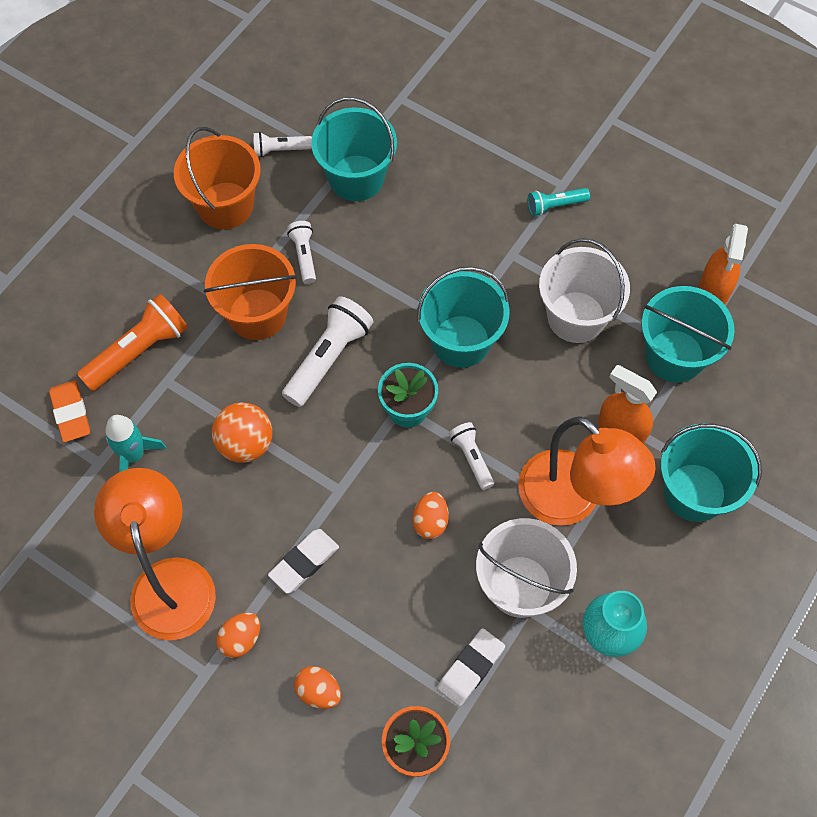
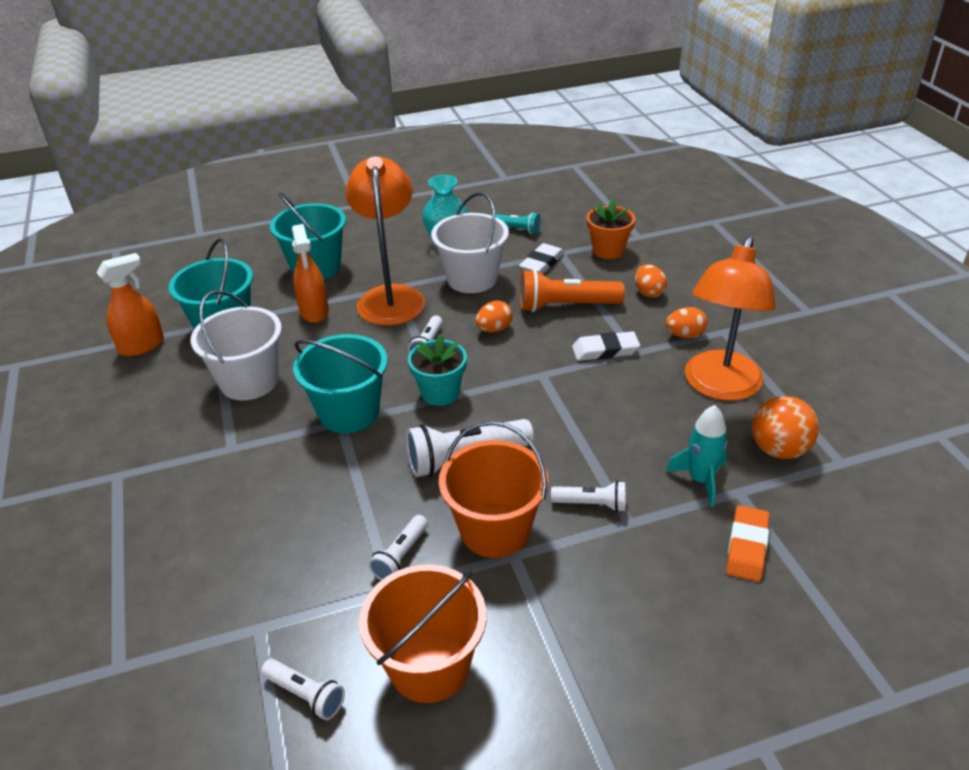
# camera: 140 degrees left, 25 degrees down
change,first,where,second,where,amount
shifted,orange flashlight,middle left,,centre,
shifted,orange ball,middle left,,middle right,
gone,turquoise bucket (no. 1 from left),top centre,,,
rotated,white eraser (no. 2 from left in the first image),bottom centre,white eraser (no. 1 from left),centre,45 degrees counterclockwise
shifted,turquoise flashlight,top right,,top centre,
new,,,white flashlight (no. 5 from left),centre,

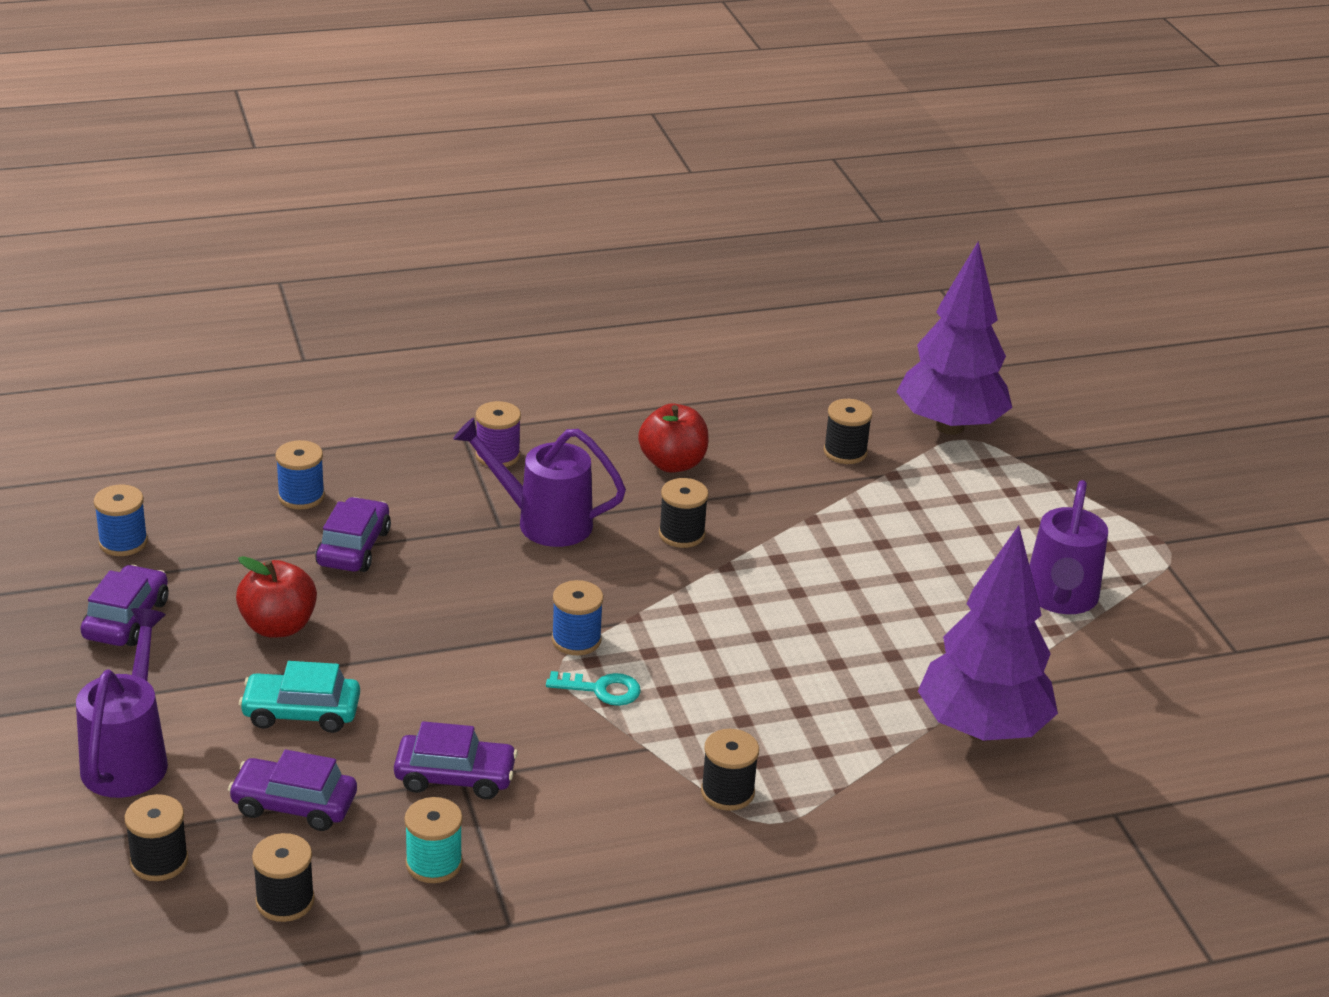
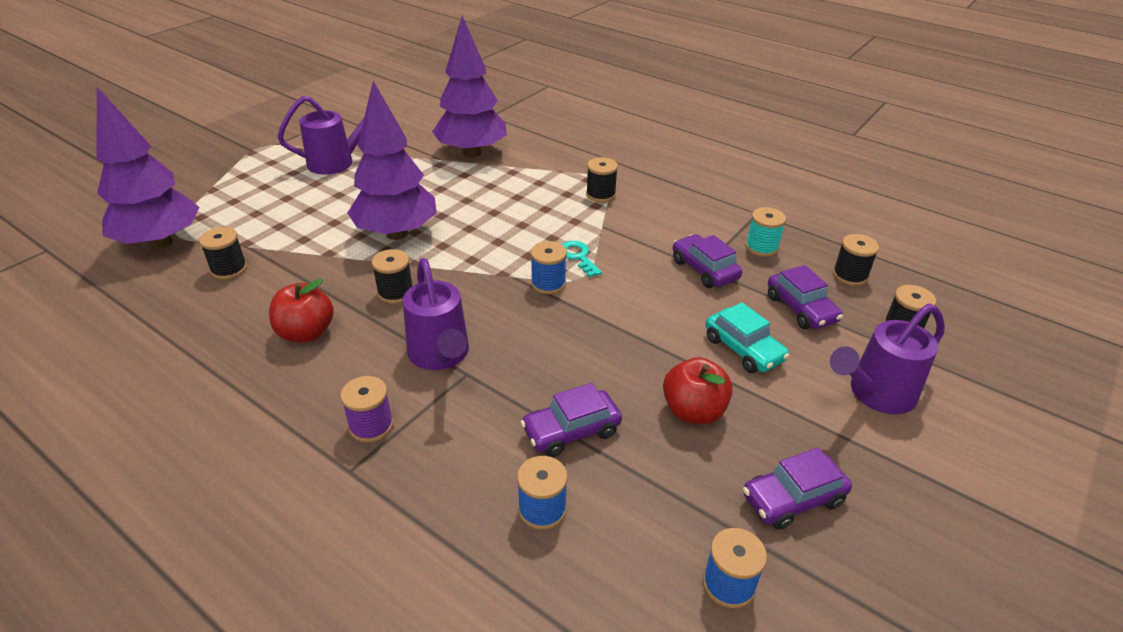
# camera: 125 degrees left, 5 degrees up
change,first,where,second,where,amount
new,,,purple tree (no. 2 from left),top centre,

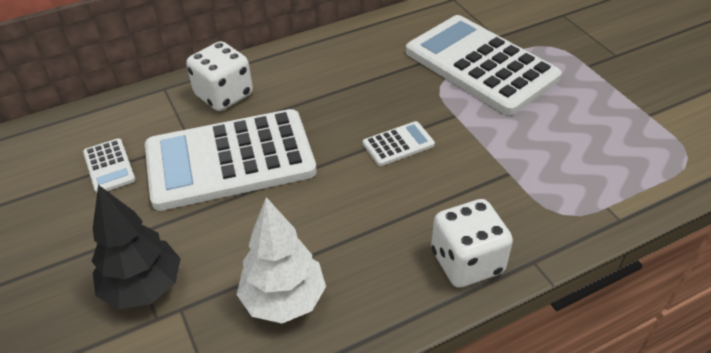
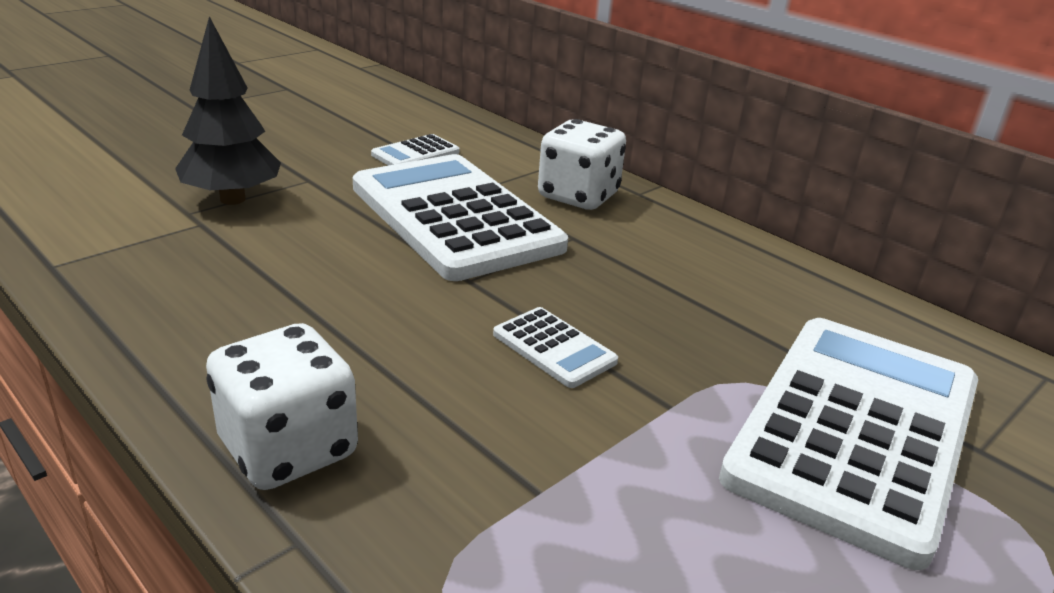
# camera: 70 degrees right, 15 degrees down
change,first,where,second,where,amount
gone,white tree,bottom centre,,,

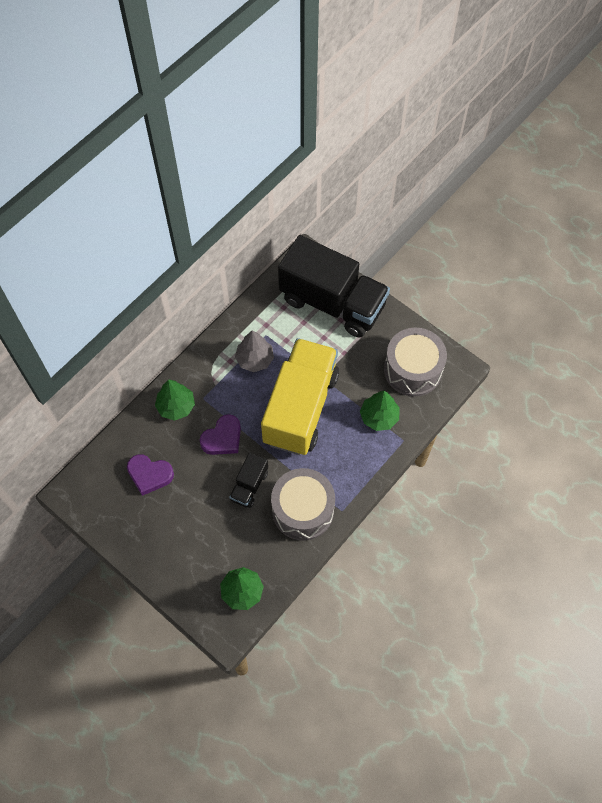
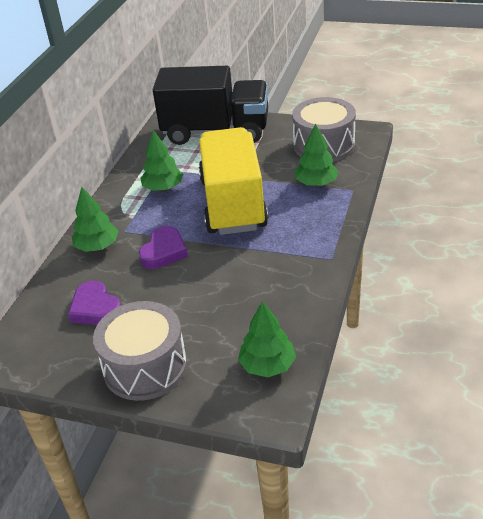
# camera: 20 degrees left, 25 degrees down
change,first,where,second,where,amount
rotated,purple heart (no. 1 from left),middle left,,middle left,60 degrees clockwise
gone,black truck (no. 1 from left),centre,,,
repainted,grey tree,centre,green tree (no. 2 from left),top centre,
shifted,grey drum (no. 1 from left),centre,,bottom left,

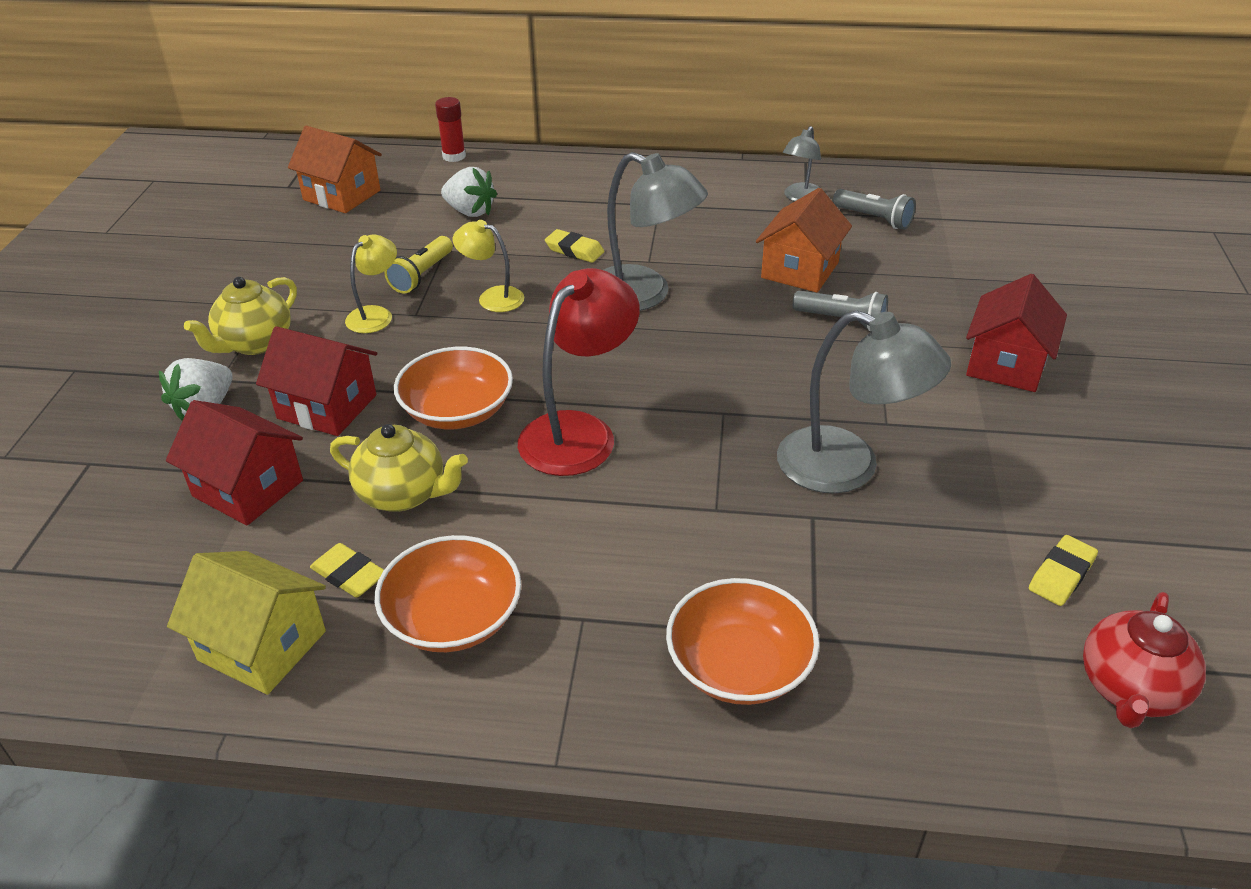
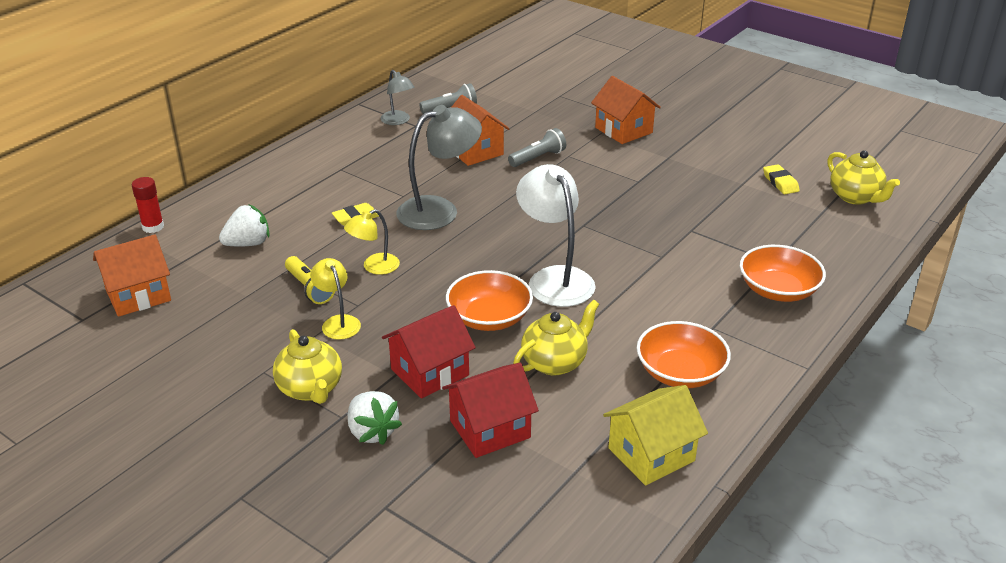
# camera: 60 degrees left, 5 degrees down
change,first,where,second,where,amount
gone,yellow eraser (no. 1 from left),middle left,,,
repainted,red lamp,centre,white lamp,centre,
gone,grey lamp (no. 3 from left),middle right,,,
repainted,red house (no. 3 from left),middle right,orange house (no. 3 from left),top centre,
repainted,red teapot,bottom right,yellow teapot (no. 3 from left),top right,

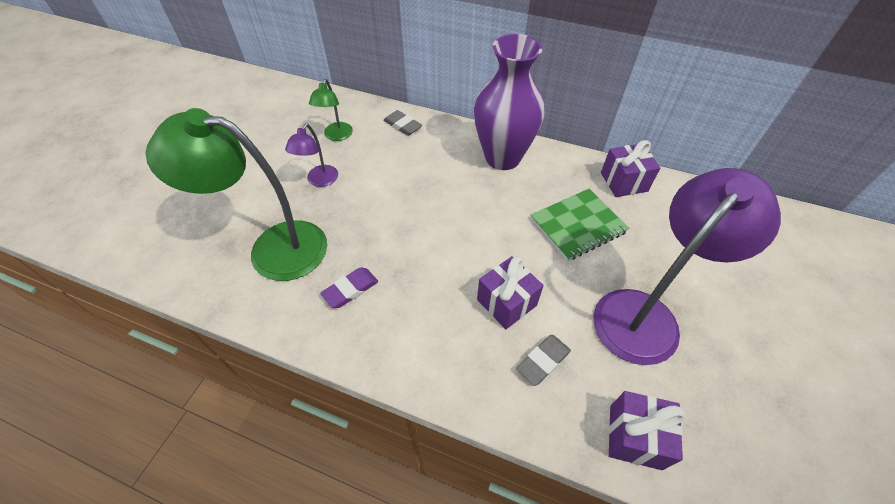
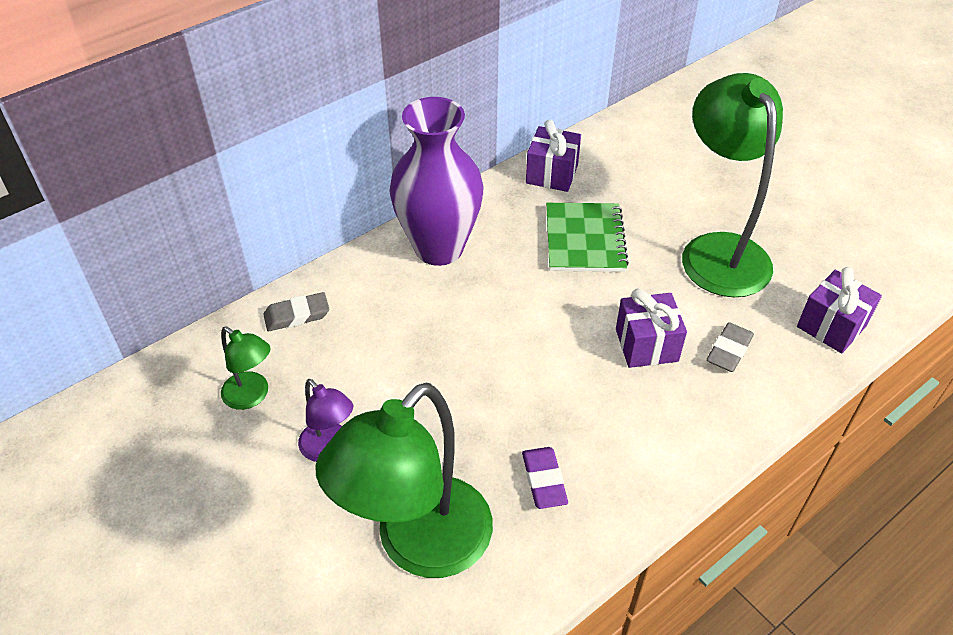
# camera: 60 degrees left, 5 degrees down
change,first,where,second,where,amount
rotated,grey eraser (no. 2 from left),bottom centre,,middle right,45 degrees clockwise
repainted,purple lamp (no. 2 from left),middle right,green lamp (no. 3 from left),top right,

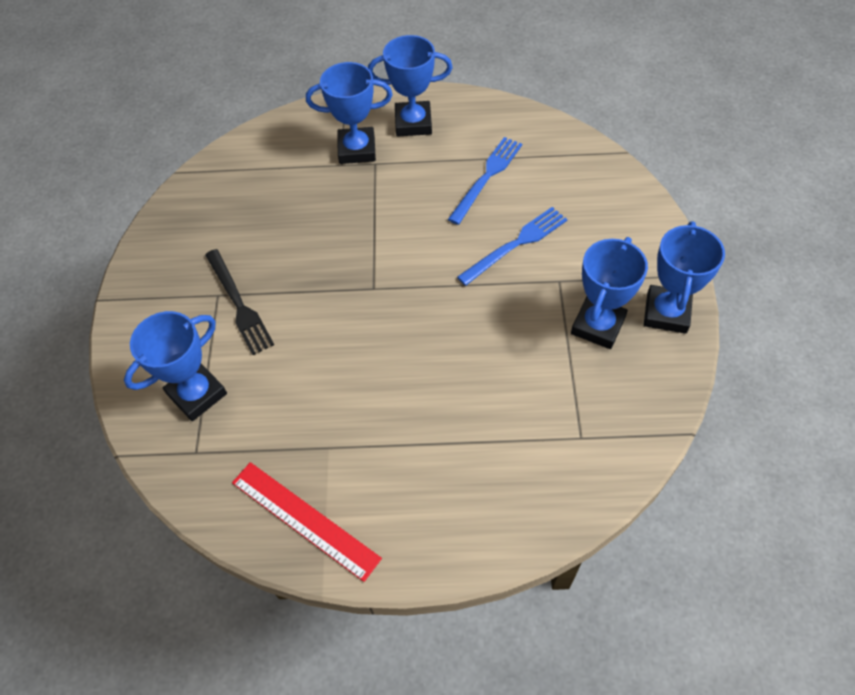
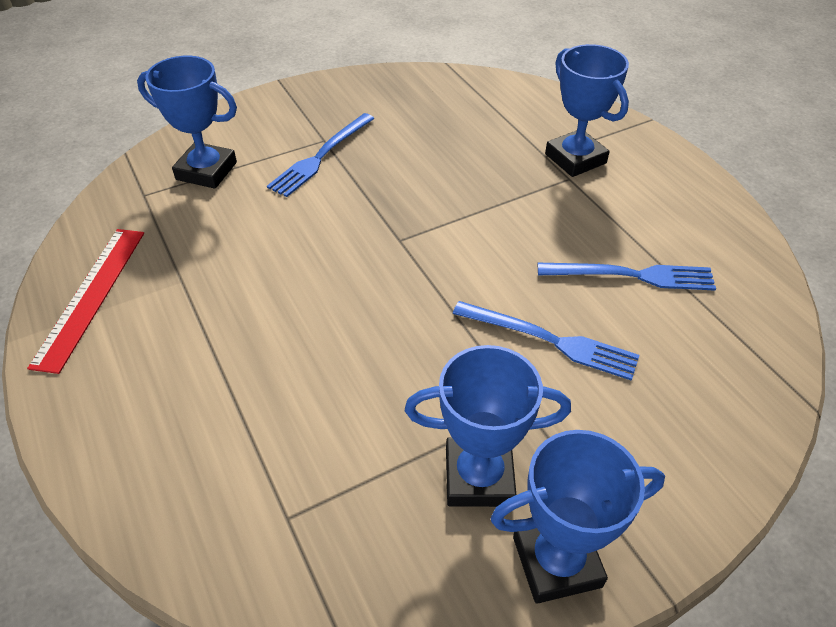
# camera: 60 degrees right, 10 degrees down
change,first,where,second,where,amount
repainted,black fork,middle left,blue fork (no. 1 from left),top centre,
gone,blue trophy (no. 3 from left),top centre,,,

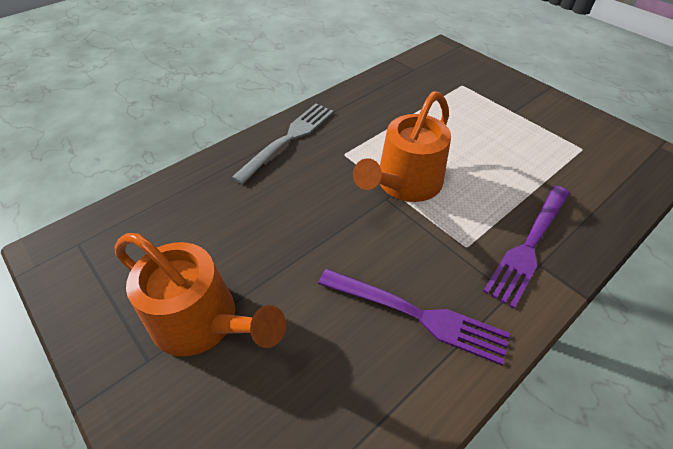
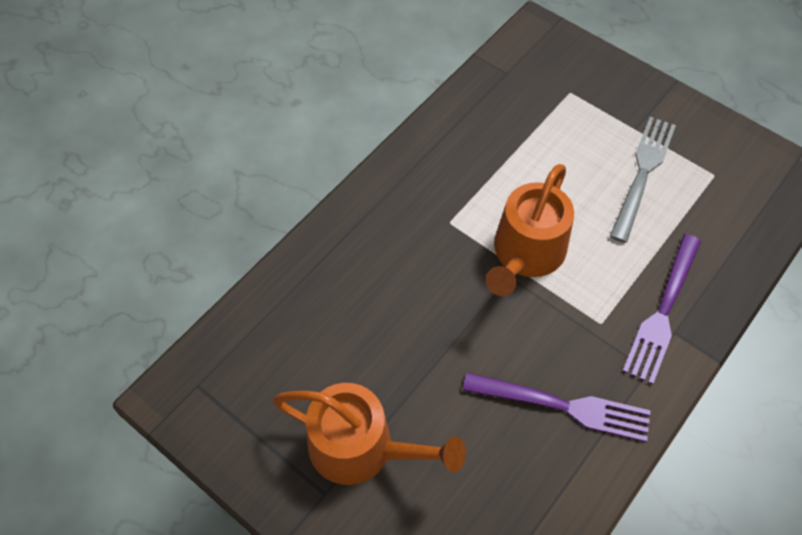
# camera: 10 degrees left, 10 degrees up
change,first,where,second,where,amount
shifted,grey fork,top centre,,middle right,

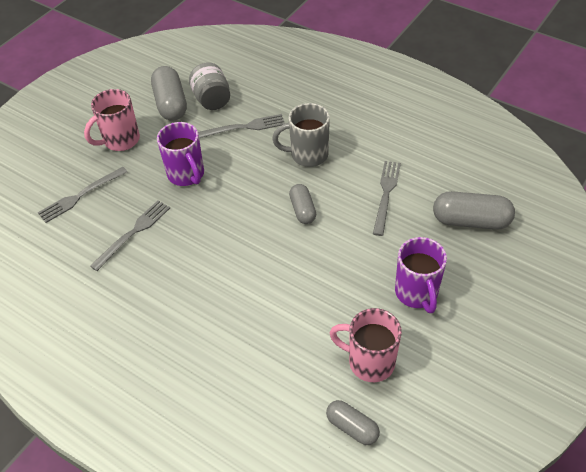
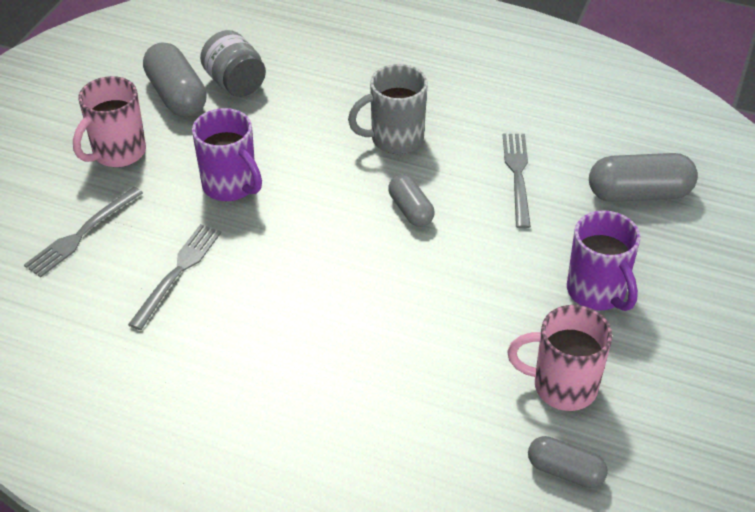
# camera: 15 degrees left, 5 degrees down
change,first,where,second,where,amount
gone,grey fork (no. 3 from left),top centre,,,

